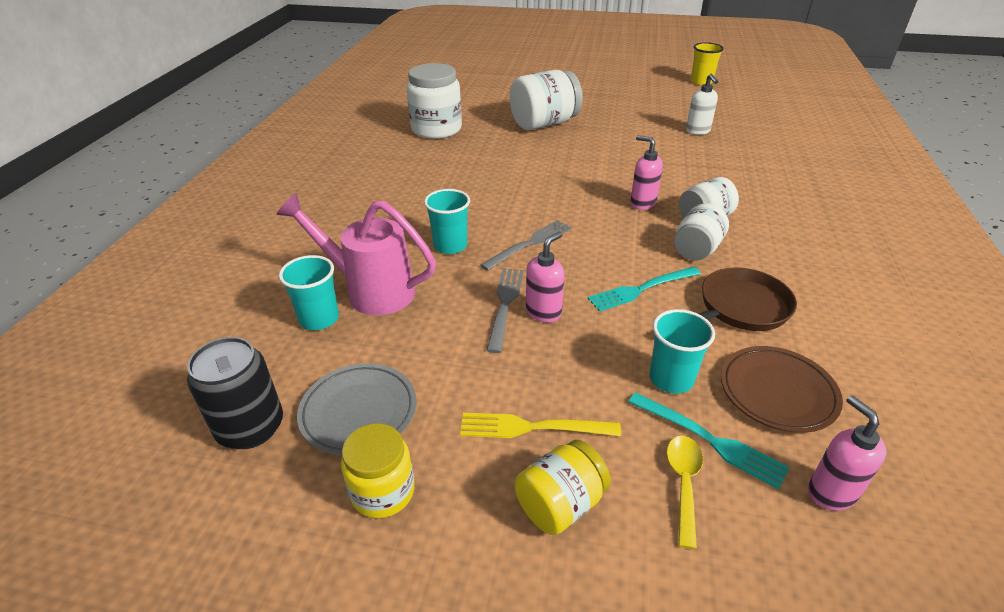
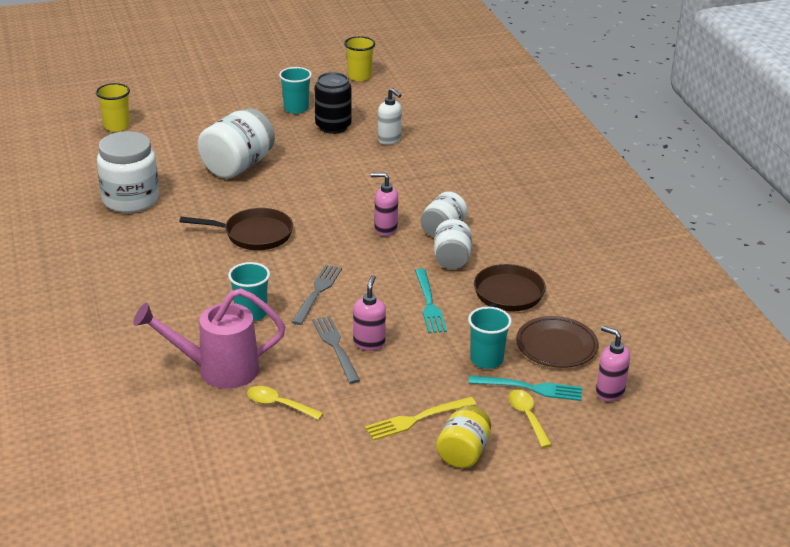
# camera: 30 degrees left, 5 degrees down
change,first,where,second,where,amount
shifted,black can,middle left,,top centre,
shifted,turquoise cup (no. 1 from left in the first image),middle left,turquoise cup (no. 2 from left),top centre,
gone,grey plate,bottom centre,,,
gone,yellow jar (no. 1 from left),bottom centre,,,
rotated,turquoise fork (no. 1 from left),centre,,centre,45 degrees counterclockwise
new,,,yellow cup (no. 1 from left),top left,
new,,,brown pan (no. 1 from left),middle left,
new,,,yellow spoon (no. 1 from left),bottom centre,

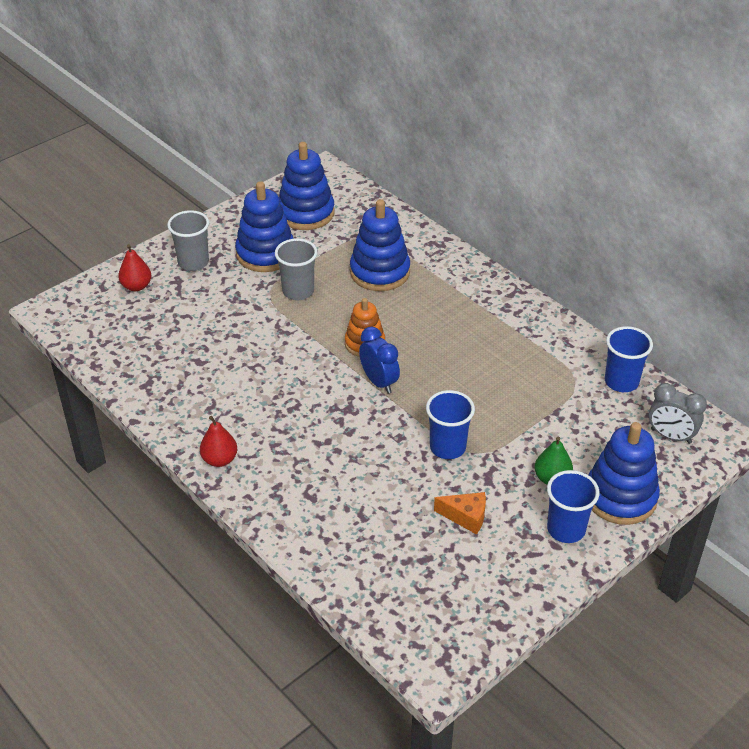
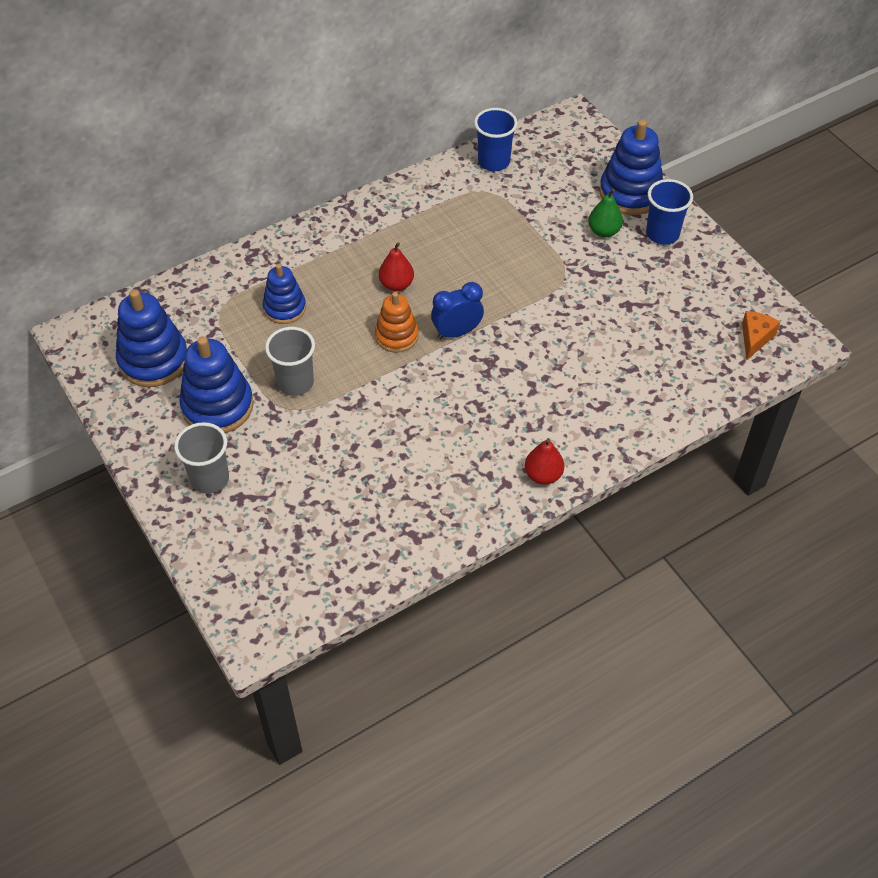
# camera: 80 degrees left, 10 degrees up
change,first,where,second,where,amount
shifted,red pear (no. 1 from left),middle left,,top centre,
scaled,blue stacking toy (no. 3 from left),top centre,,middle left,x0.63
gone,blue cup (no. 1 from left),centre,,,
shifted,orange cheese,bottom centre,,middle right,
gone,grey clock,middle right,,,

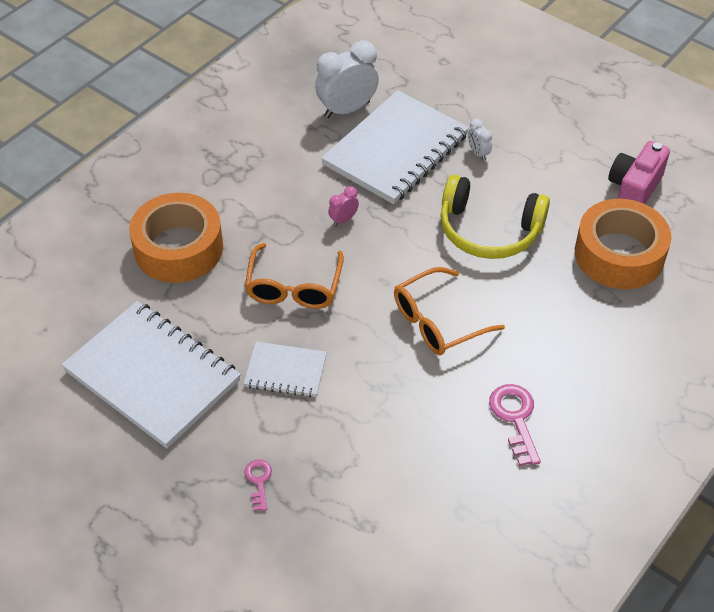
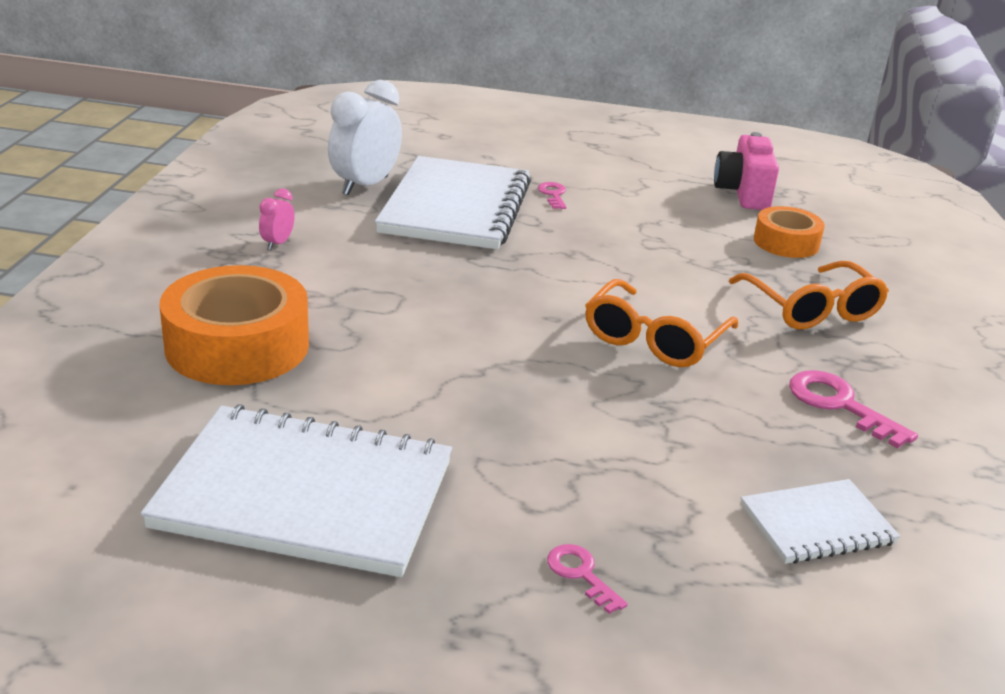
# camera: 30 degrees left, 20 degrees down
change,first,where,second,where,amount
shifted,white notebook (no. 2 from left in the first image),centre,white notebook (no. 3 from left),bottom right,
shifted,orange glasses (no. 1 from left in the first image),centre,orange glasses (no. 2 from left),middle right,
shifted,pink clock,centre,,top left,
gone,yellow headphones,middle right,,,
swapped,white clock (no. 2 from left),top right,pink key (no. 1 from left),top centre,
scaled,orange tape (no. 2 from left),middle right,,middle right,x0.58

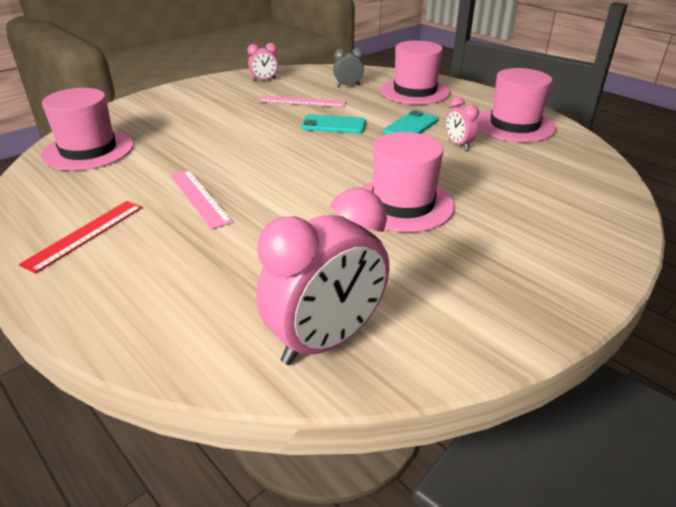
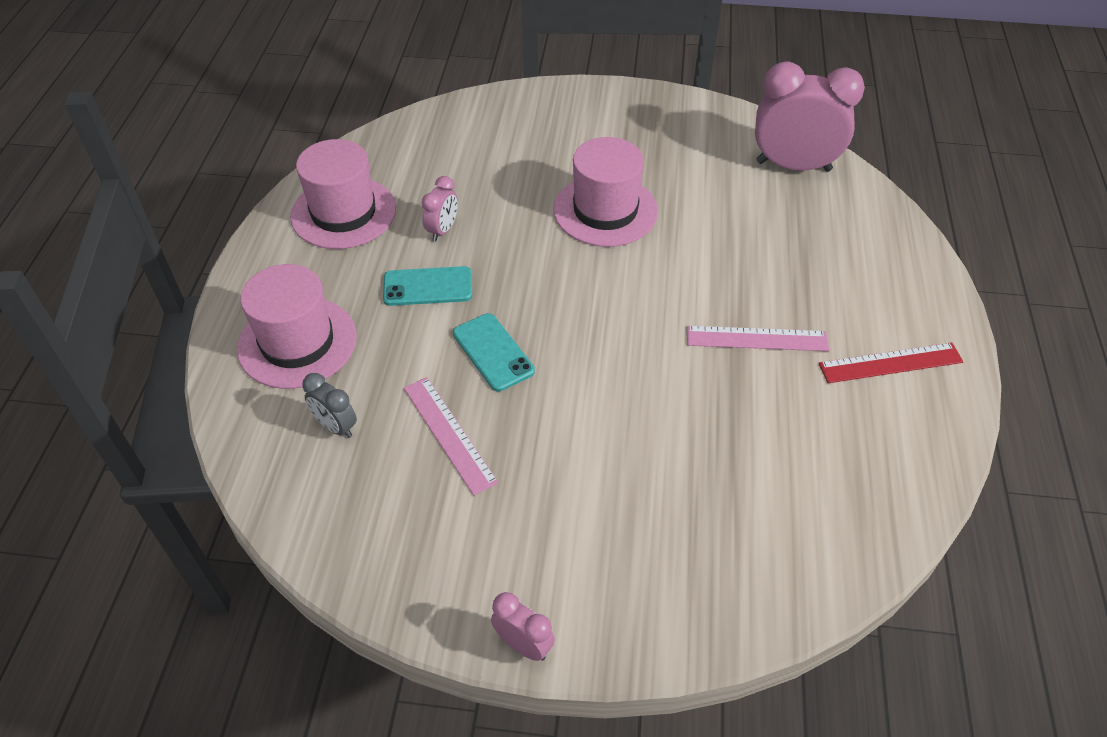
# camera: 130 degrees left, 15 degrees up
change,first,where,second,where,amount
gone,pink hat (no. 1 from left),top left,,,
rotated,pink ruler (no. 1 from left in the first image),middle left,pink ruler (no. 2 from left),middle right,75 degrees clockwise
shifted,pink clock (no. 1 from left in the first image),top centre,pink clock (no. 2 from left),bottom centre,

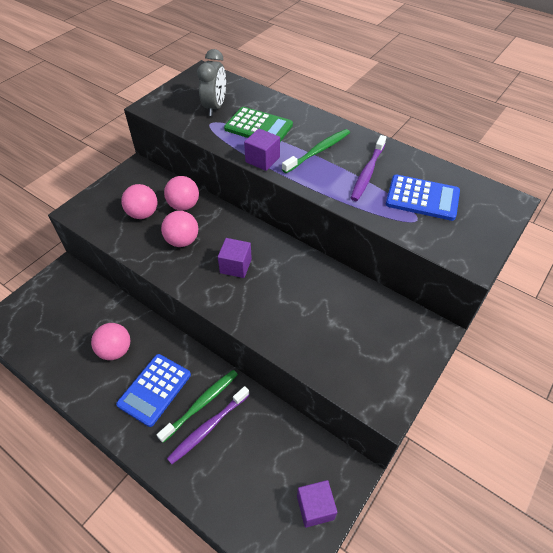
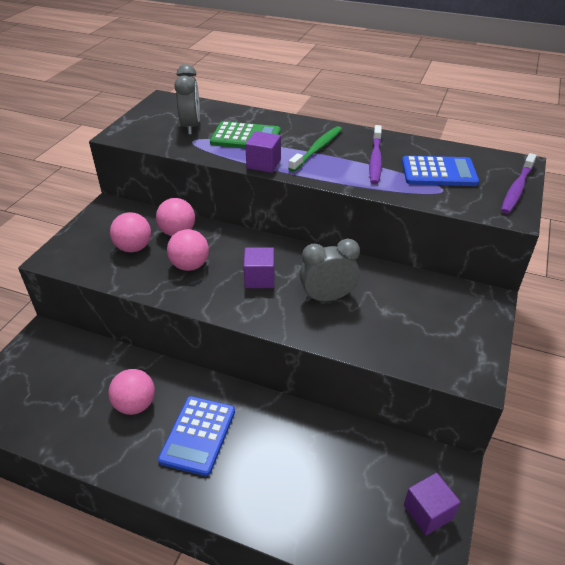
# camera: 15 degrees left, 10 degrees down
change,first,where,second,where,amount
gone,green toothbrush (no. 1 from left),bottom centre,,,
shifted,purple toothbrush (no. 1 from left in the first image),bottom centre,purple toothbrush (no. 2 from left),top right,
new,,,grey clock (no. 2 from left),centre,

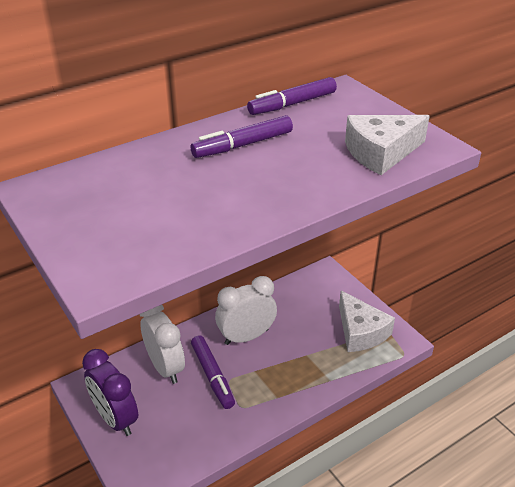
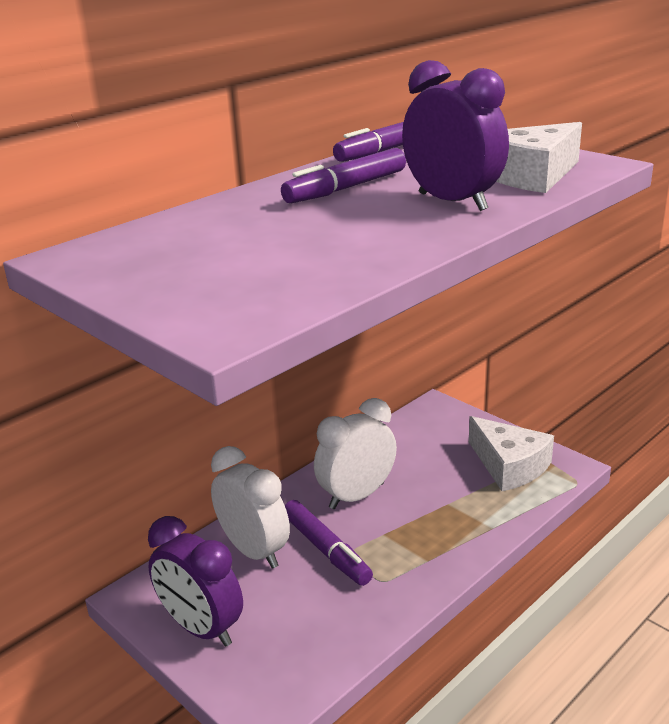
# camera: 10 degrees left, 10 degrees down
change,first,where,second,where,amount
new,,,purple clock (no. 2 from left),top right,

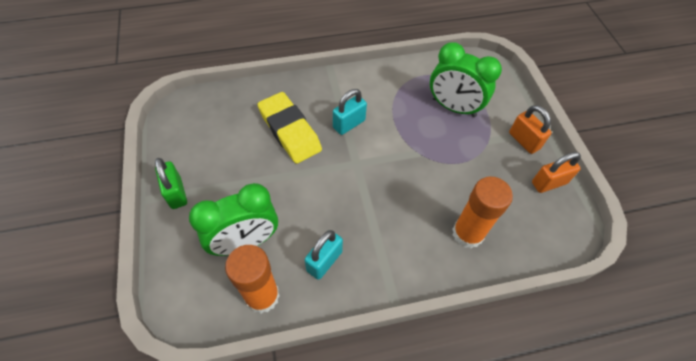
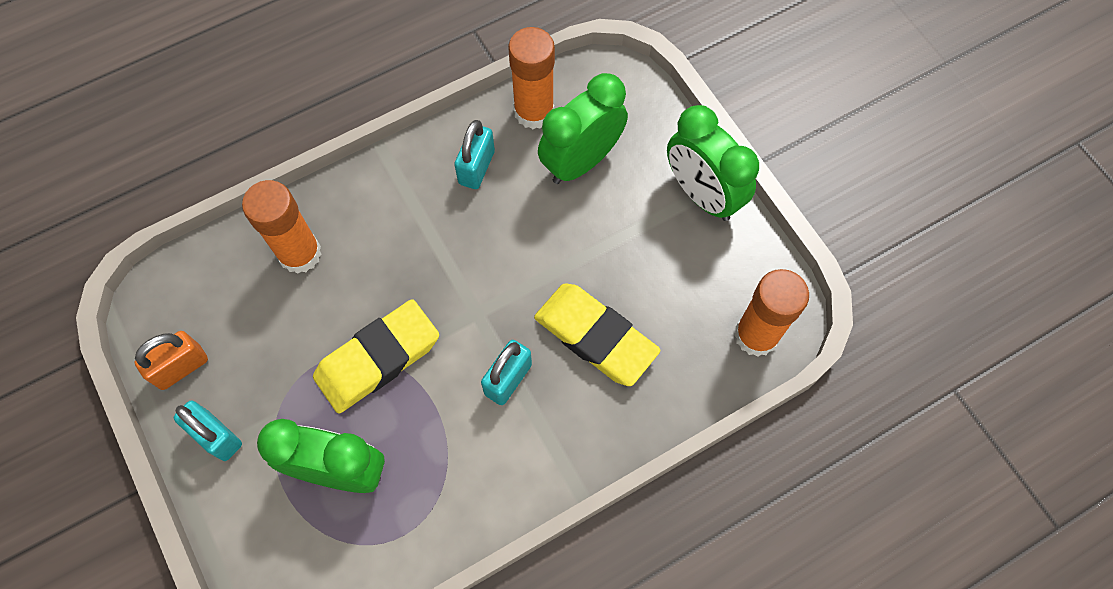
# camera: 165 degrees right, 10 degrees up
change,first,where,second,where,amount
swapped,green padlock,middle left,green clock (no. 3 from left),top centre,
repainted,orange padlock (no. 1 from left),middle right,turquoise padlock (no. 1 from left),bottom left,
new,,,yellow eraser (no. 1 from left),centre,
new,,,orange glue stick (no. 3 from left),middle right,

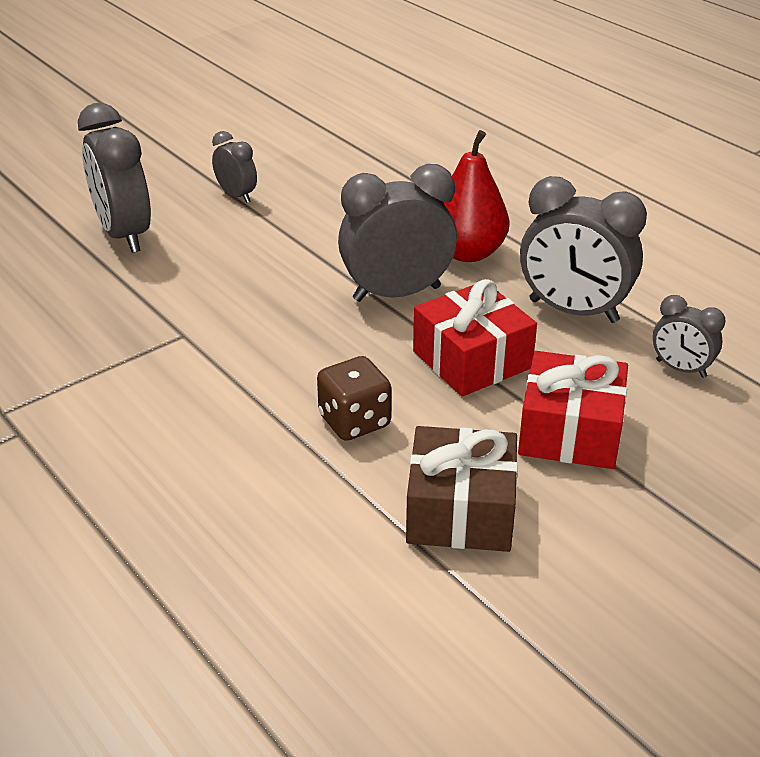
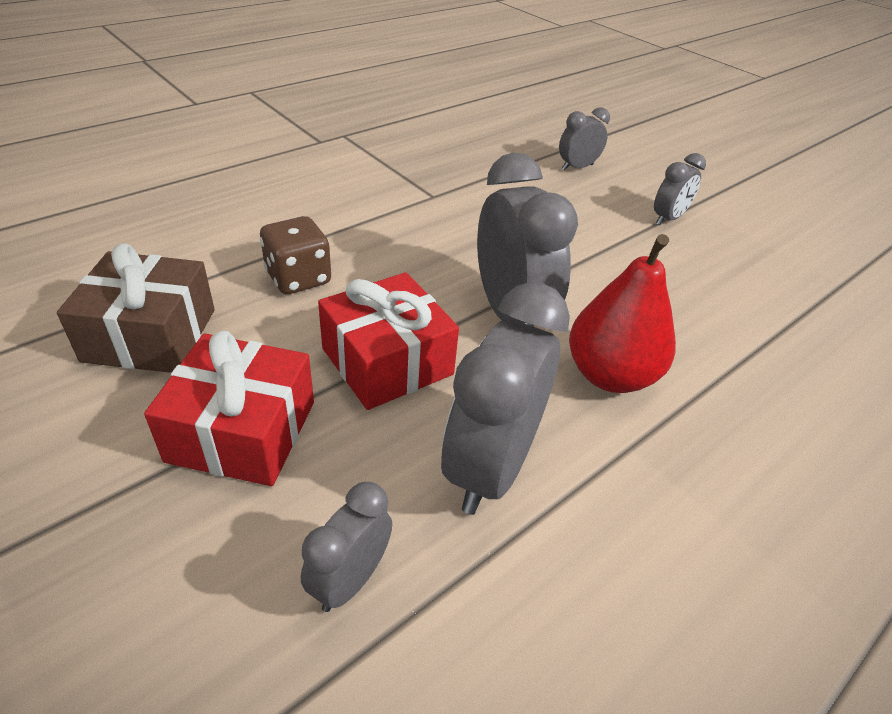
# camera: 85 degrees right, 5 degrees up
change,first,where,second,where,amount
scaled,grey clock (no. 1 from left in the first image),top left,grey clock (no. 4 from left),top centre,x0.53

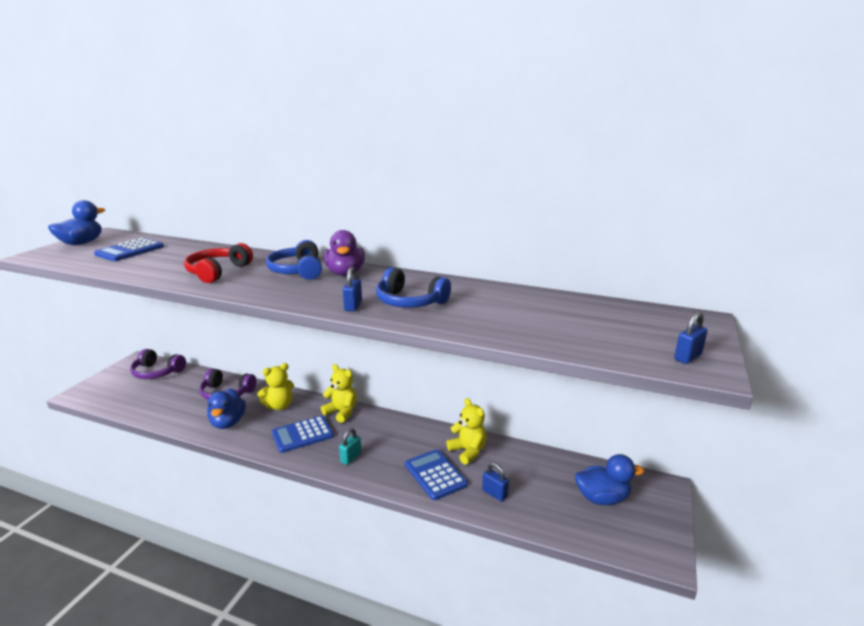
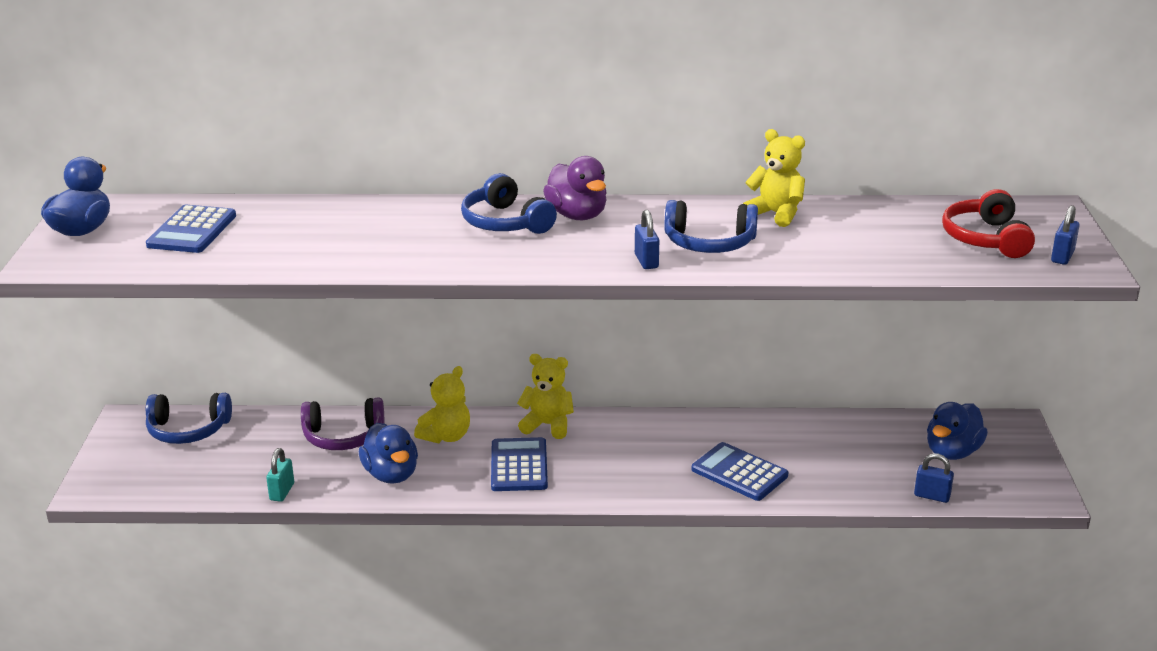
# camera: 20 degrees left, 5 degrees up
change,first,where,second,where,amount
repainted,purple headphones (no. 1 from left),middle left,blue headphones (no. 1 from left),middle left,
shifted,red headphones,middle left,,middle right,
rotated,blue calculator (no. 2 from left),bottom centre,,bottom centre,135 degrees clockwise
shifted,turquoise padlock,bottom centre,,bottom left,
shifted,yellow teddy bear (no. 3 from left),bottom centre,,top right,
shifted,blue padlock (no. 2 from left),bottom centre,,bottom right,
rotated,blue duck (no. 3 from left),bottom right,,middle right,150 degrees clockwise

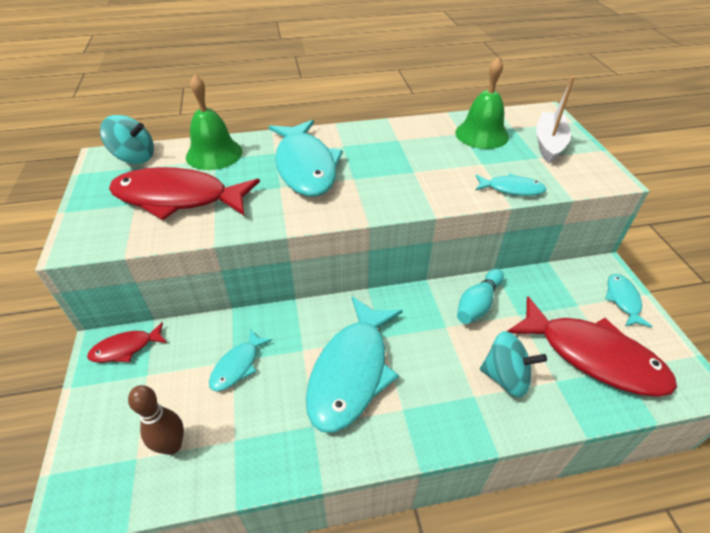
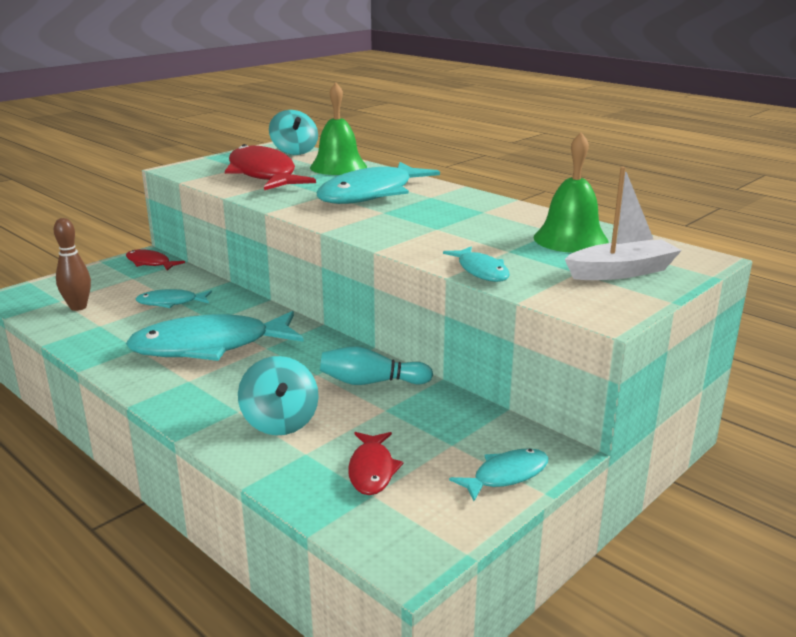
# camera: 55 degrees right, 20 degrees down
change,first,where,second,where,amount
scaled,red fish (no. 3 from left),middle right,,bottom centre,x0.48

